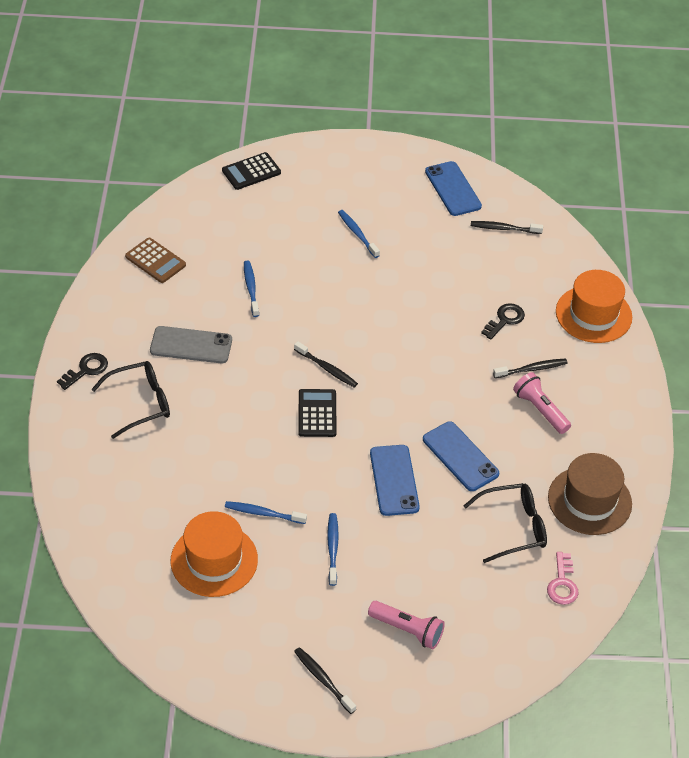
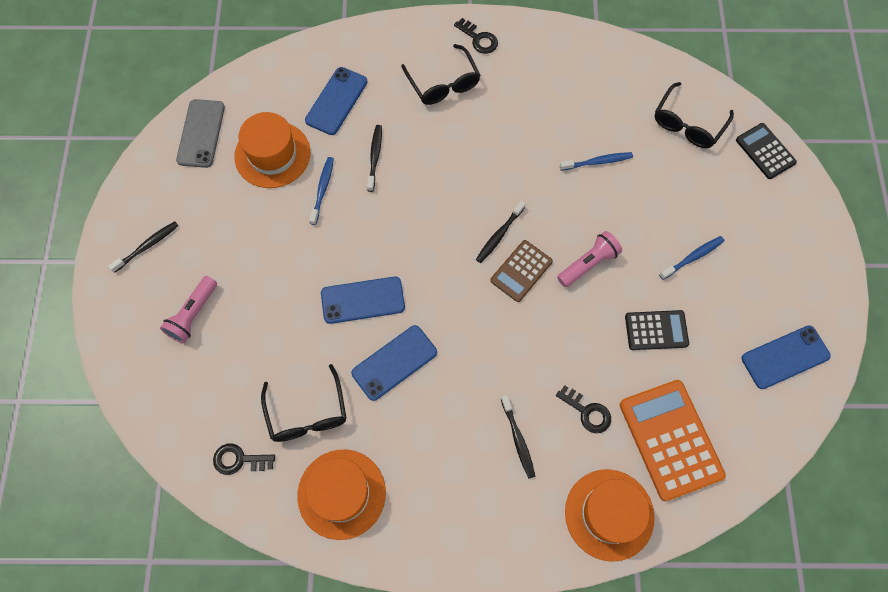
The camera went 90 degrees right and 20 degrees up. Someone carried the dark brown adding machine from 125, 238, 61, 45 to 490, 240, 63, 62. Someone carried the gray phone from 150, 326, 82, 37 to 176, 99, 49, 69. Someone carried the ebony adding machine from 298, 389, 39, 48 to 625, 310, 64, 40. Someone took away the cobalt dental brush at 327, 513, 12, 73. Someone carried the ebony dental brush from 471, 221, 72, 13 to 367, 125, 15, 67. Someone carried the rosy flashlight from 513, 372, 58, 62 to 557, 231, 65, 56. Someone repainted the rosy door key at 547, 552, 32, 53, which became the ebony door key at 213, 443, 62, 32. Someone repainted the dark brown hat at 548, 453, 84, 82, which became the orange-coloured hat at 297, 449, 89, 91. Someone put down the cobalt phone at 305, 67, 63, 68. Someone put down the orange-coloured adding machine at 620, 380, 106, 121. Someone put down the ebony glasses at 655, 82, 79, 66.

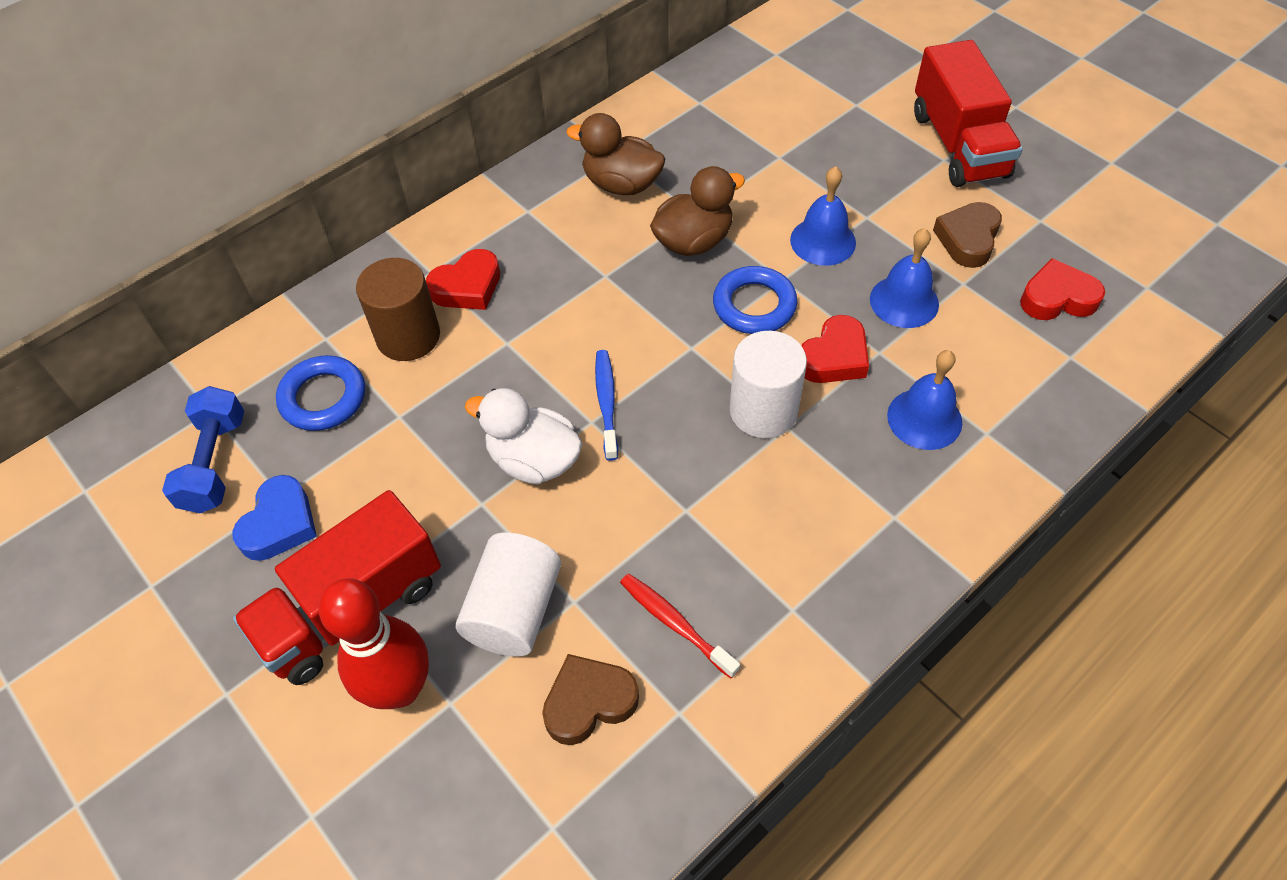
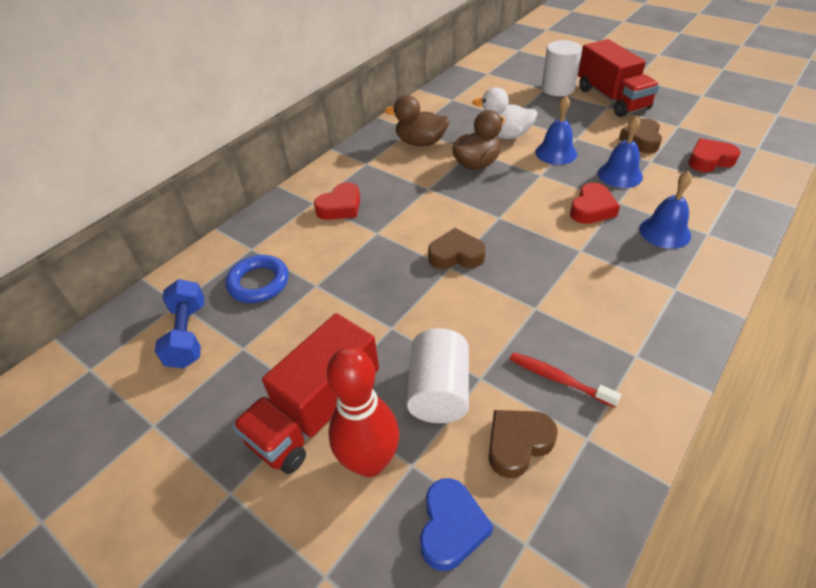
The camera went 10 degrees left and 10 degrees down. Someone carried the cobalt love heart from 232, 475, 85, 86 to 420, 478, 73, 93. Someone took away the dark brown cylinder shape at 356, 258, 84, 103. Someone carried the white toy duck from 465, 388, 117, 96 to 472, 87, 66, 52. Someone swapped the cobalt dental brush at 595, 350, 23, 111 for the dark brown love heart at 428, 228, 58, 41. Someone took away the cobalt torus at 713, 266, 85, 68. Someone carried the white cylinder shape from 730, 331, 77, 107 to 541, 40, 41, 56.

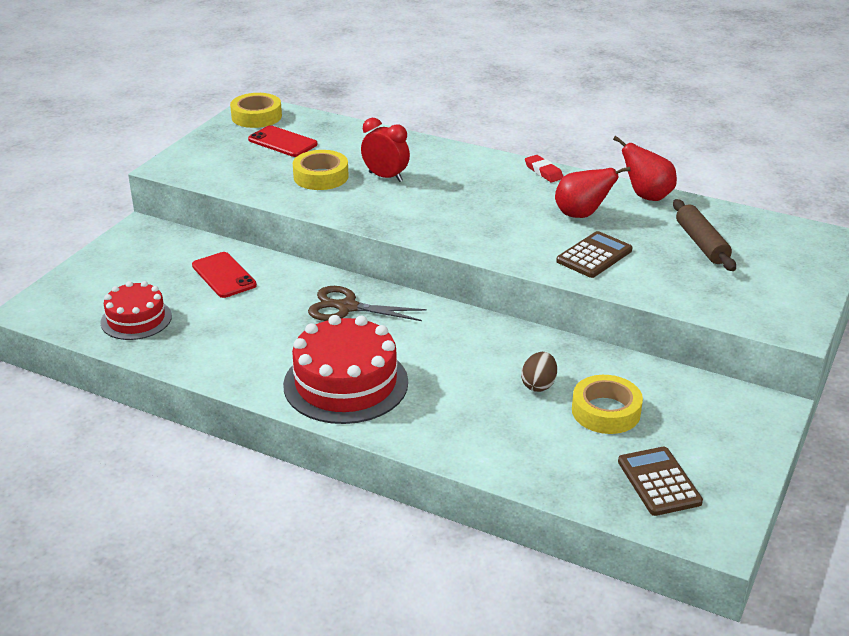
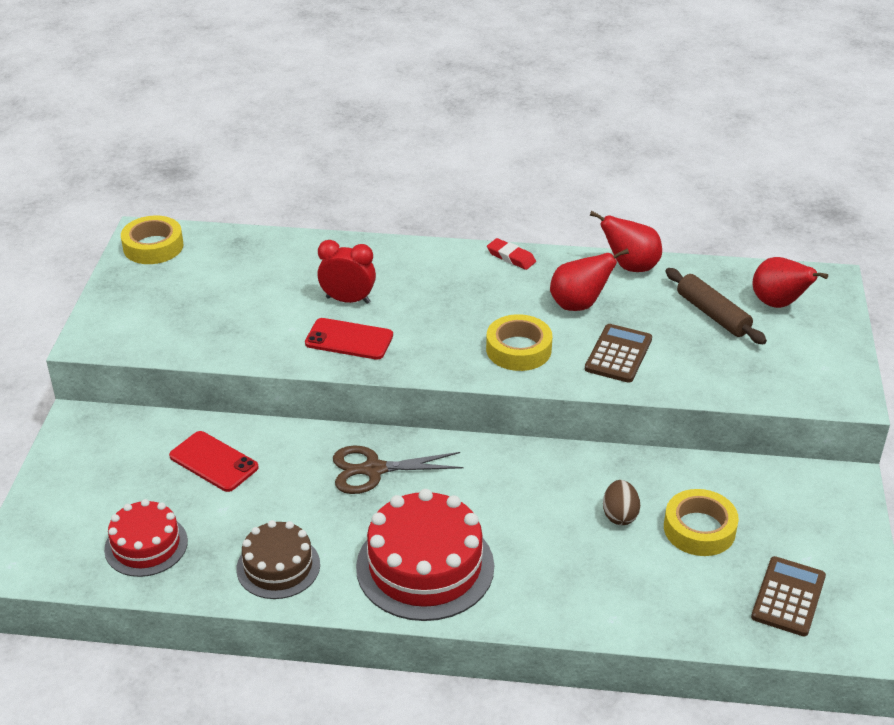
The camera went 20 degrees left and 5 degrees up. Someone carried the scarlet phone from 248, 125, 70, 32 to 305, 318, 88, 42. Someone carried the bright yellow tape from 293, 150, 56, 40 to 486, 314, 66, 57. Someone rotated the dark brown adding machine at 618, 447, 85, 69 by 60 degrees clockwise. Someone put down the dark brown cake at 236, 520, 84, 79. Someone put down the scarlet pear at 753, 257, 75, 51.

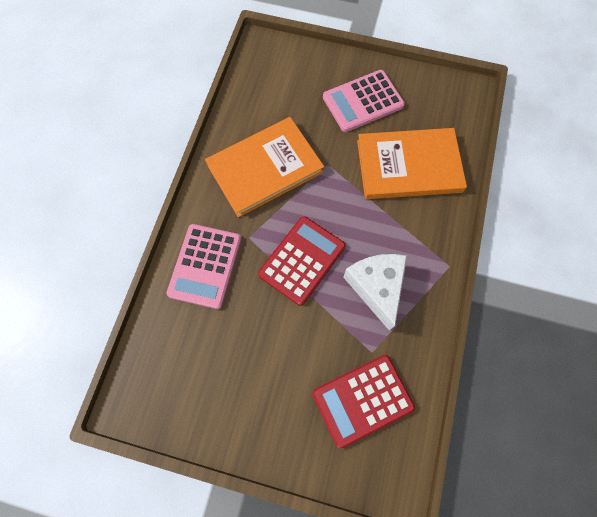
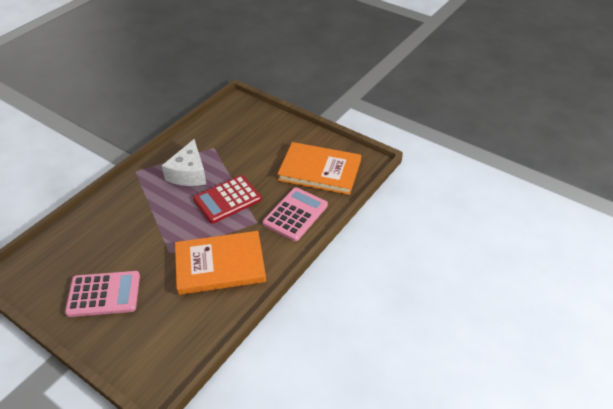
The camera went 160 degrees left and 25 degrees down. Someone took away the scarlet adding machine at 313, 355, 102, 94. Someone carried the orange-coloured hardback from 357, 128, 110, 71 to 277, 142, 84, 53.

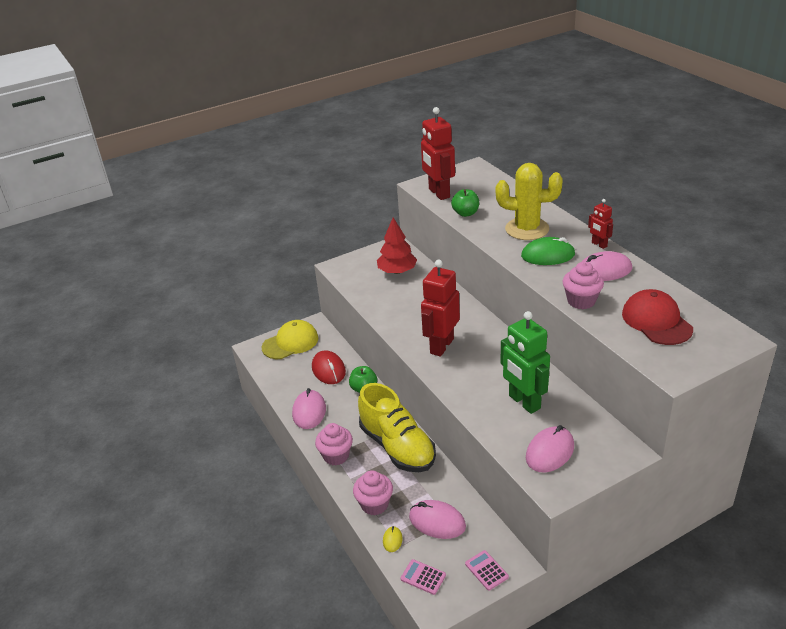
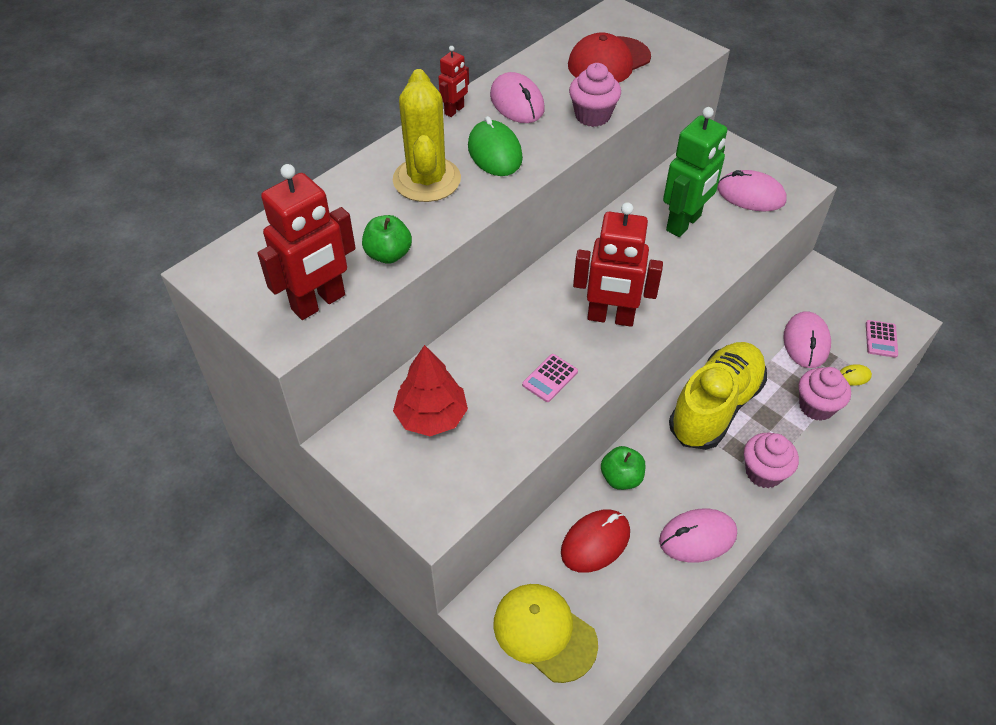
The camera went 110 degrees left and 15 degrees up. Someone carried the rosy adding machine from 465, 550, 44, 41 to 522, 354, 56, 48.

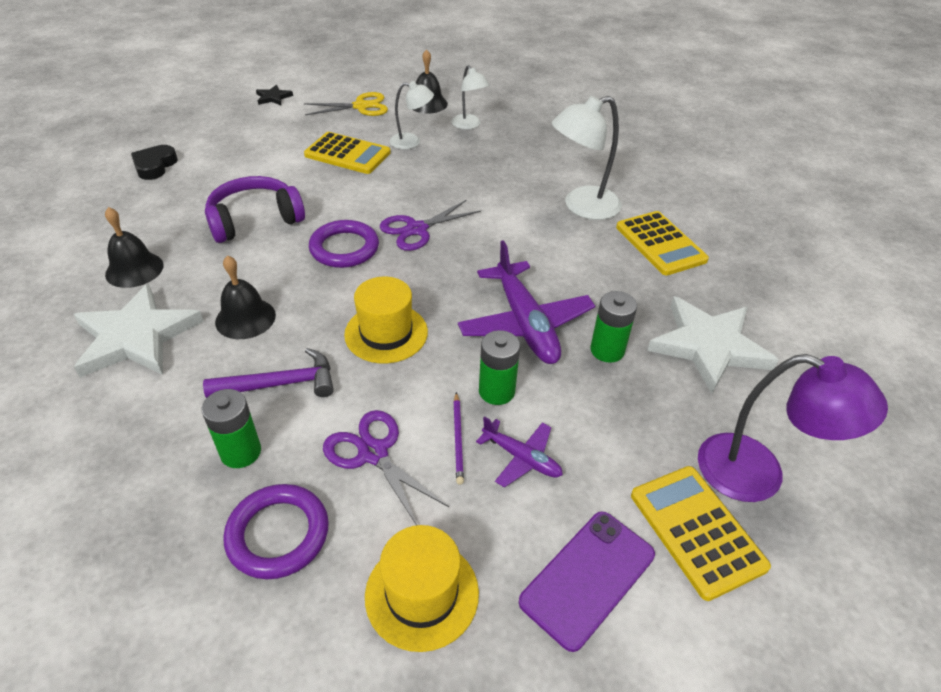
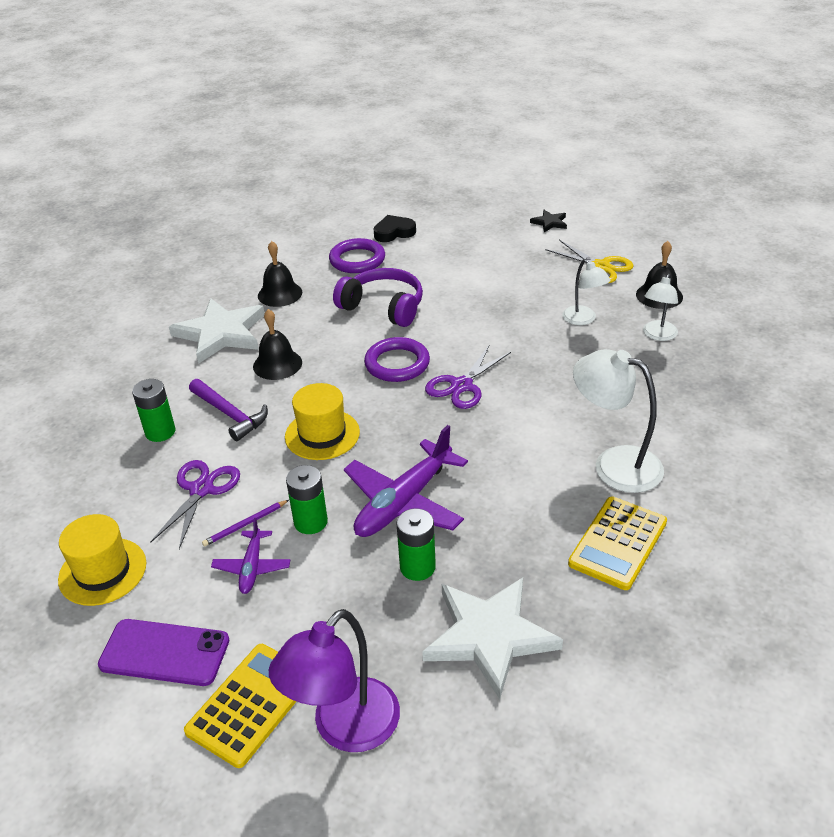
The camera went 60 degrees right and 5 degrees down. Someone carried the purple torus from 223, 484, 106, 95 to 329, 238, 56, 35. Someone took away the bright yellow adding machine at 304, 132, 87, 42. Someone rotated the purple shears at 380, 200, 101, 51 by 75 degrees counterclockwise. Someone rotated the purple reading lamp at 698, 354, 190, 148 by 45 degrees clockwise.

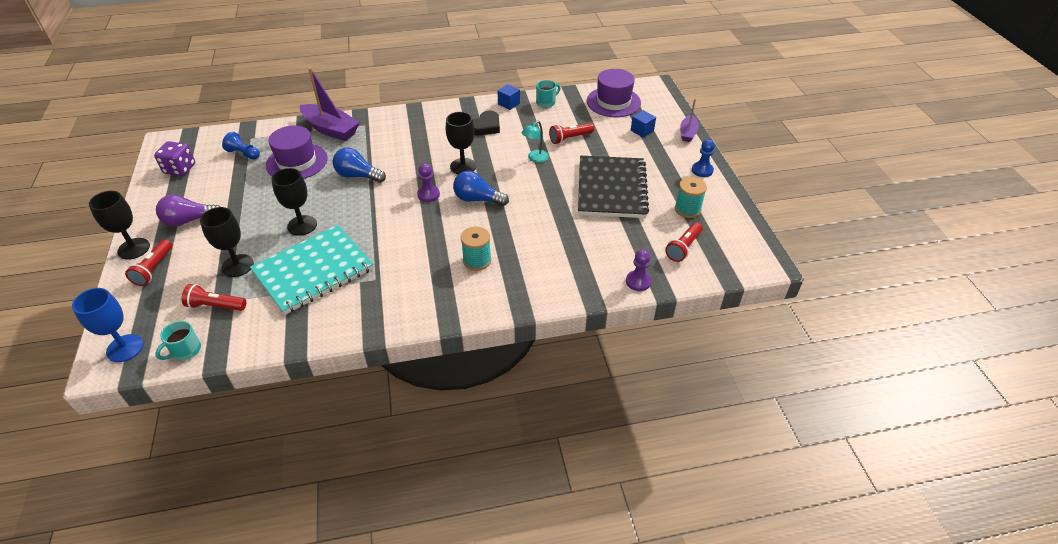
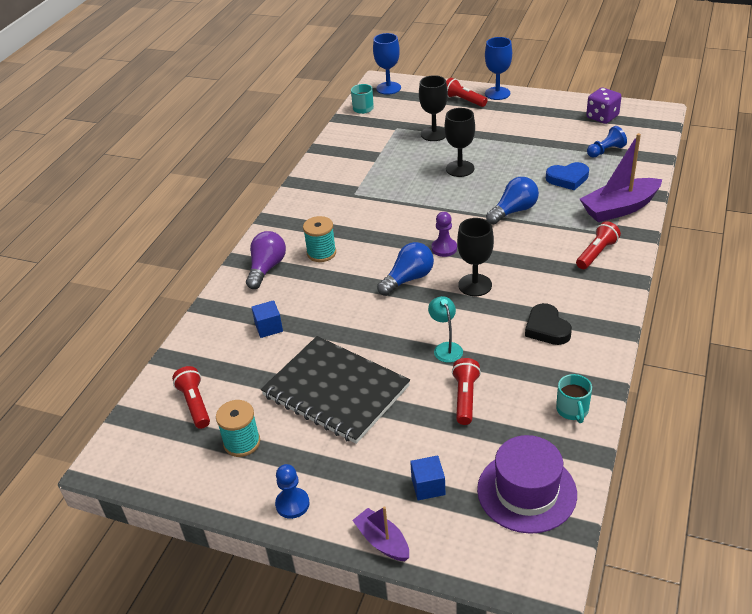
The camera went 125 degrees right and 5 degrees down. Someone repainted the ebony chalice at 89, 191, 61, 69, which became the cobalt chalice at 485, 37, 27, 63. Someone carried the purple lightbulb from 156, 195, 64, 32 to 246, 231, 40, 58. Someone carried the scarlet flashlight from 182, 284, 64, 27 to 576, 221, 45, 48. Someone took away the aqua exercise book at 250, 225, 124, 90. Someone swapped the purple hat at 266, 126, 62, 53 for the cobalt love heart at 546, 162, 43, 28. Someone carried the cobalt block from 497, 84, 23, 26 to 251, 300, 32, 38. Someone took away the purple pawn at 626, 249, 25, 42.

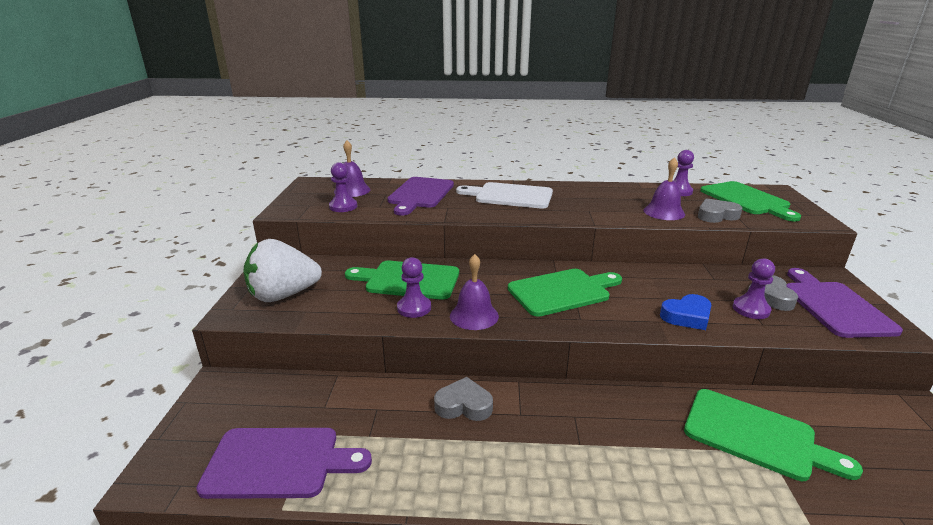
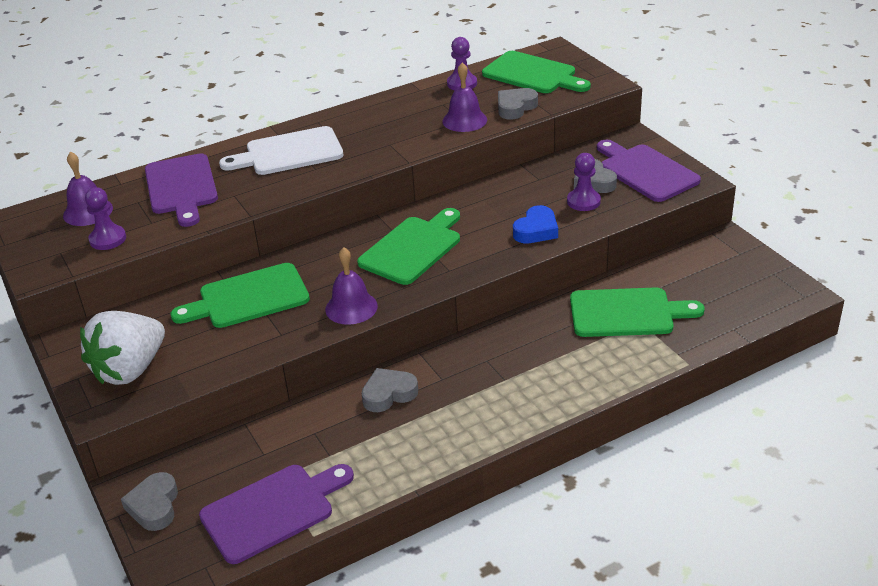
The camera went 30 degrees left and 10 degrees up. Someone took away the purple pawn at 397, 257, 34, 61. Someone put down the gray love heart at 121, 472, 57, 59.

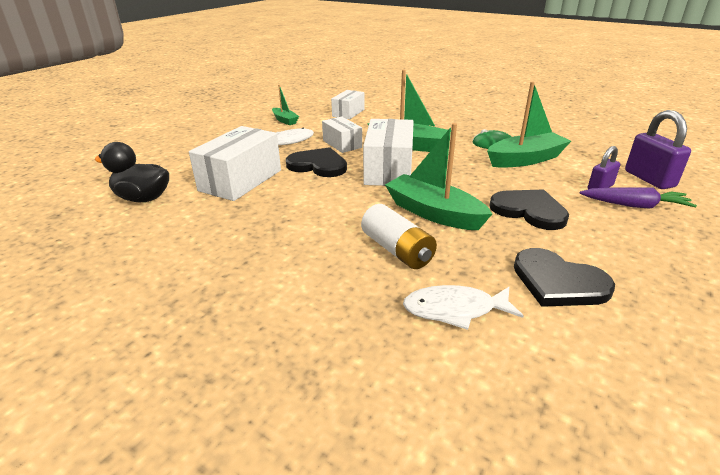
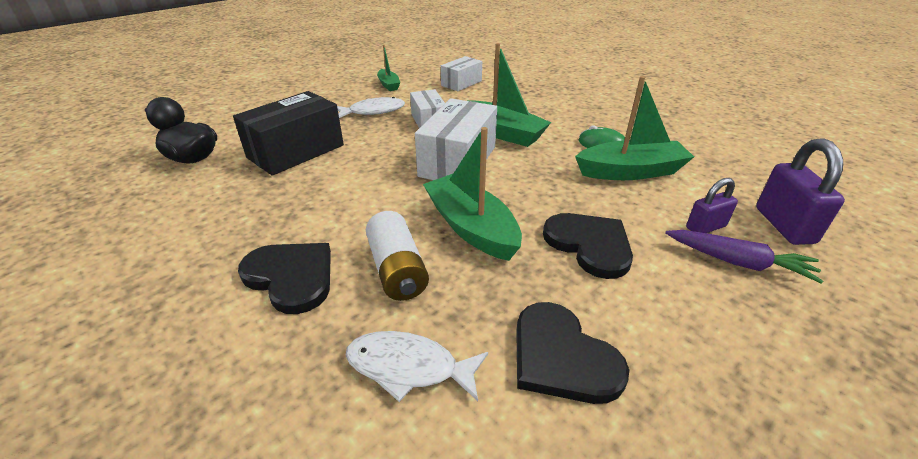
The camera went 15 degrees right and 5 degrees up. Someone repainted the white package at 189, 126, 92, 75, which became the ebony package at 233, 91, 111, 85. Someone carried the ebony love heart from 286, 147, 61, 30 to 238, 243, 93, 71.

